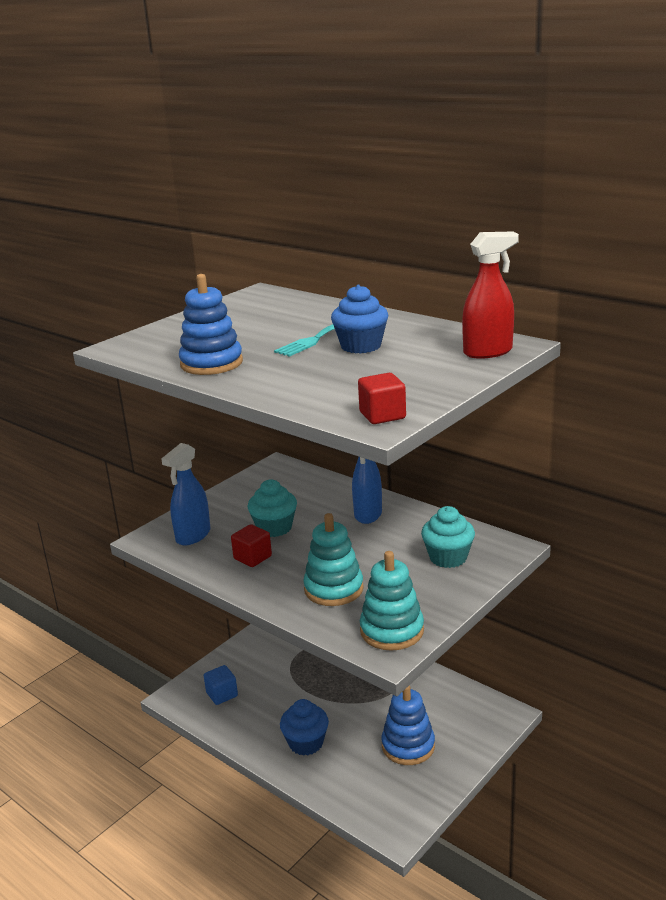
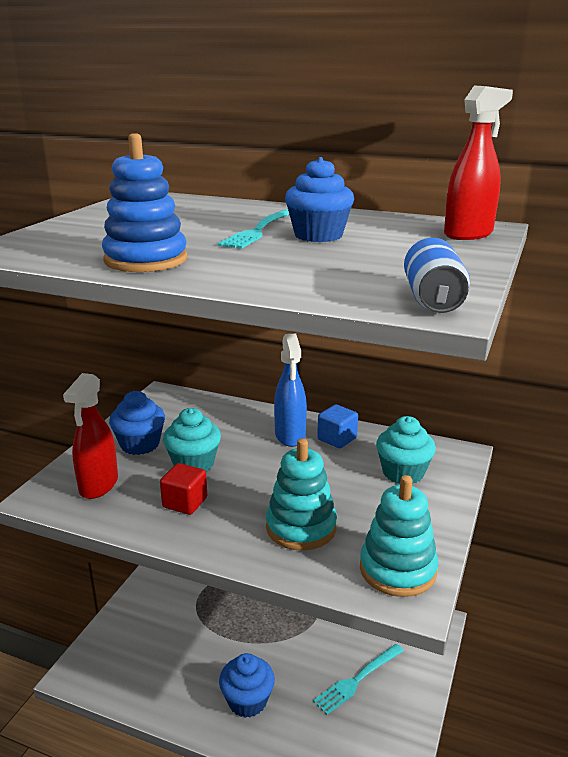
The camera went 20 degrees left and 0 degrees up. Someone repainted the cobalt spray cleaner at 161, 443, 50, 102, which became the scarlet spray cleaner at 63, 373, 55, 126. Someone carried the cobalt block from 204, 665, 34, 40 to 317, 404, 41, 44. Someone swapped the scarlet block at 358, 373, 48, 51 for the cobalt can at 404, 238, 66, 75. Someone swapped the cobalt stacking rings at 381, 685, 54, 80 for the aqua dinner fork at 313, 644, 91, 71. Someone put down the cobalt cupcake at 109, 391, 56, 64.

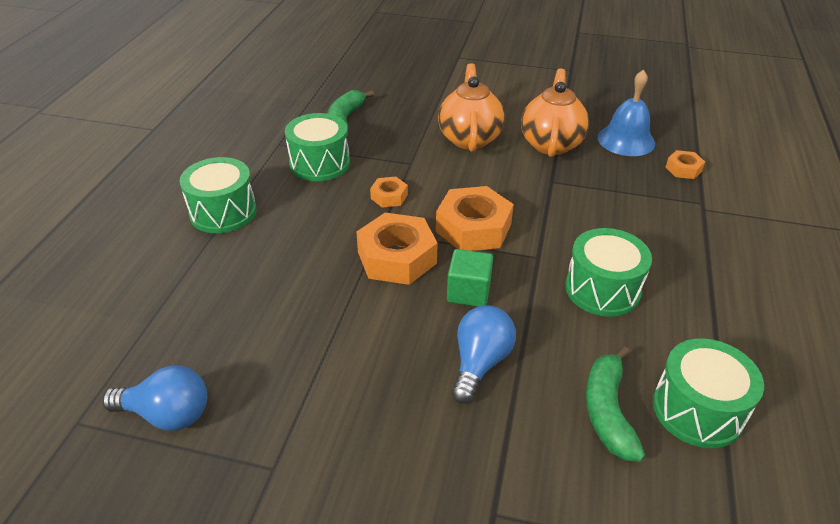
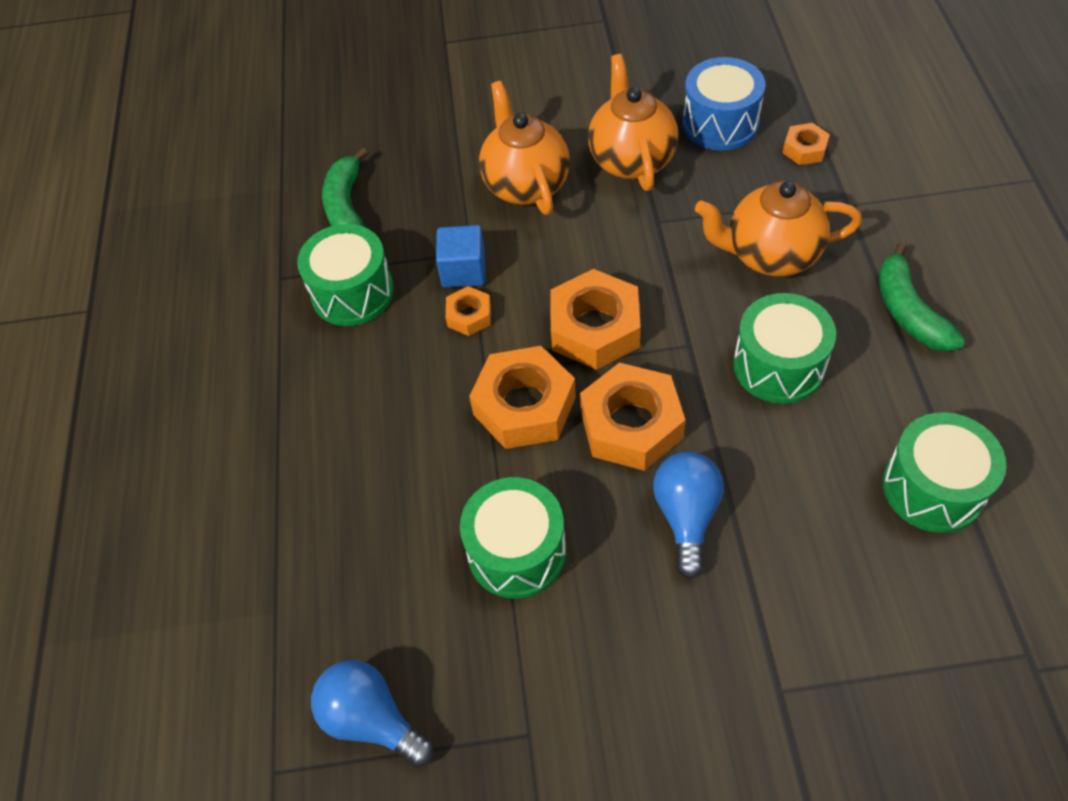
The camera went 15 degrees left and 15 degrees up. Someone rotated the cobalt lightbulb at 102, 366, 105, 65 by 135 degrees counterclockwise. Someone carried the emerald toy drum from 180, 157, 77, 76 to 460, 477, 106, 122. Someone swapped the emerald block at 447, 249, 46, 58 for the orange-coloured hexagon nut at 580, 363, 105, 108. Someone carried the emerald toy banana from 586, 346, 59, 116 to 879, 242, 86, 110. Someone swapped the cobalt school bell at 598, 69, 57, 87 for the cobalt toy drum at 682, 57, 83, 93. Someone put down the cobalt block at 436, 225, 49, 63. Someone put down the orange-coloured china teapot at 695, 181, 167, 95.

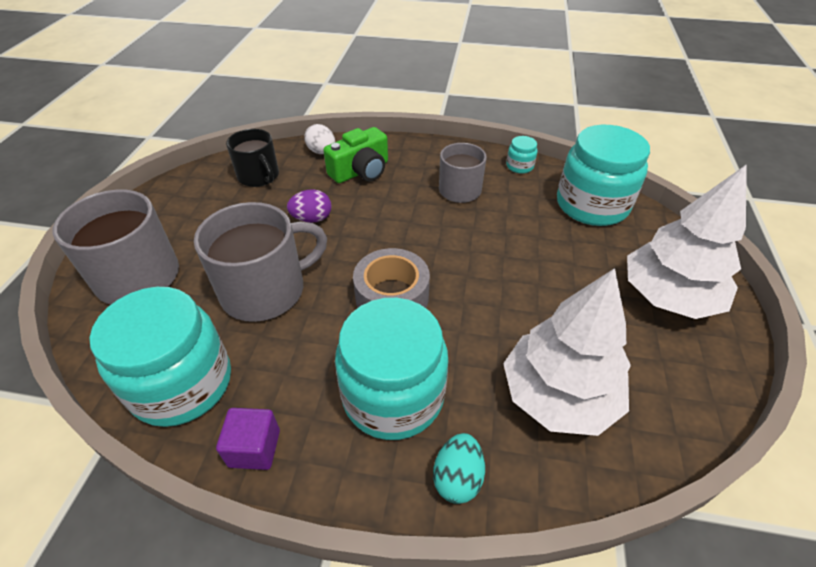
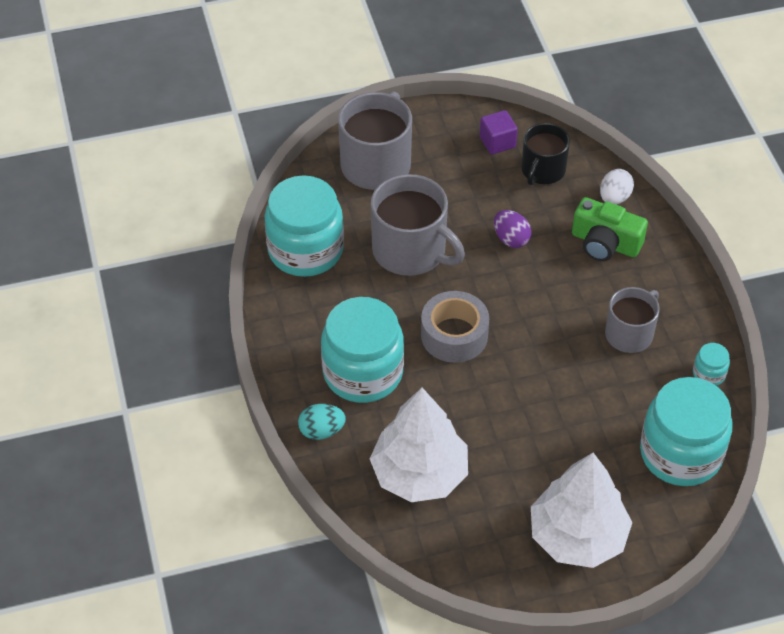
The camera went 65 degrees right and 5 degrees up. Someone carried the purple block from 216, 408, 64, 62 to 480, 110, 38, 45.

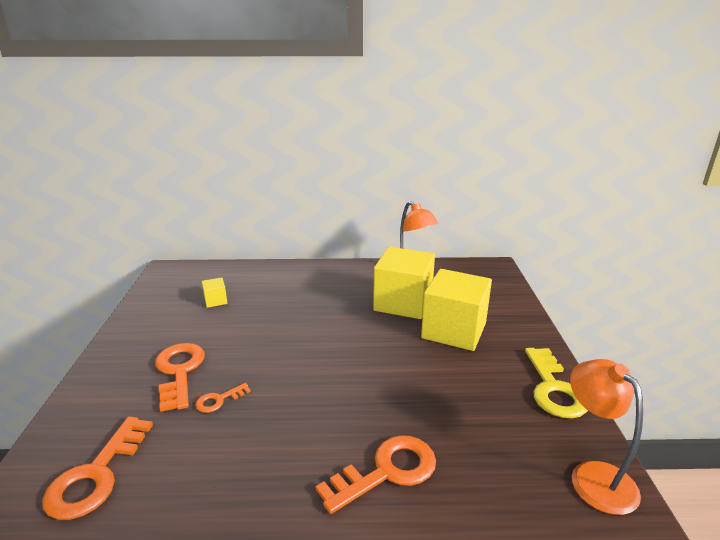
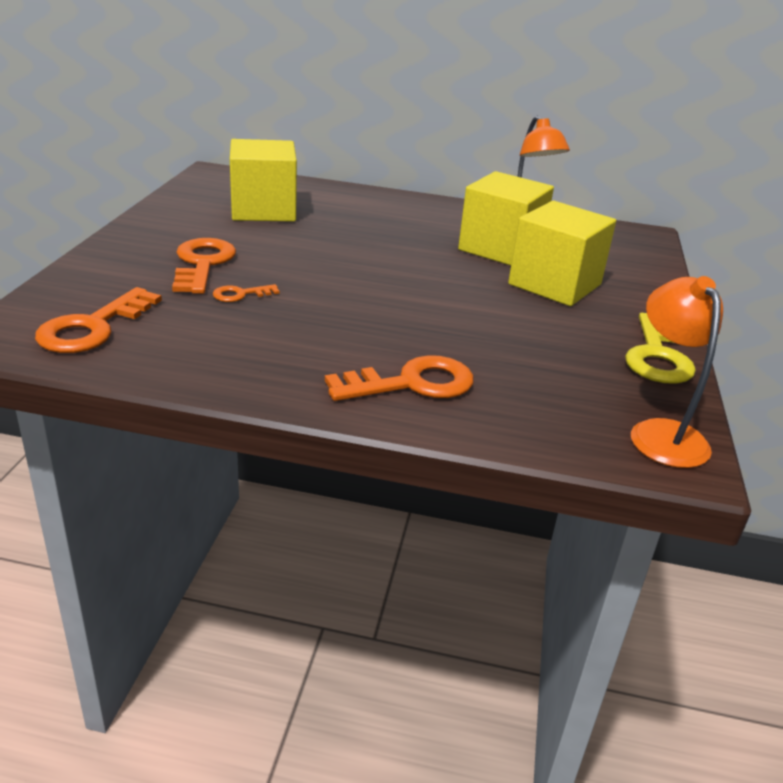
The camera went 10 degrees right and 5 degrees up. Someone scaled the bright yellow block at 202, 277, 25, 31 by 2.39.

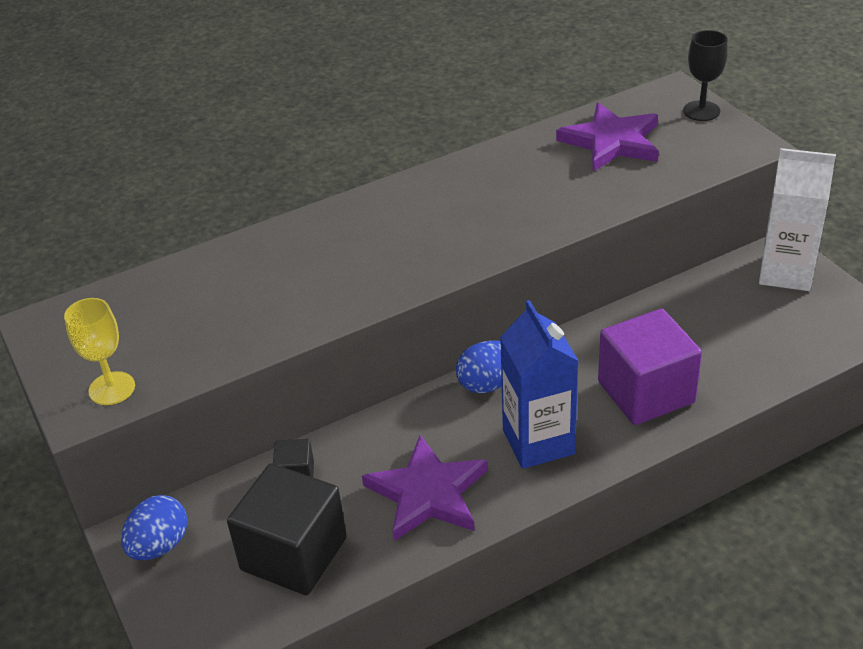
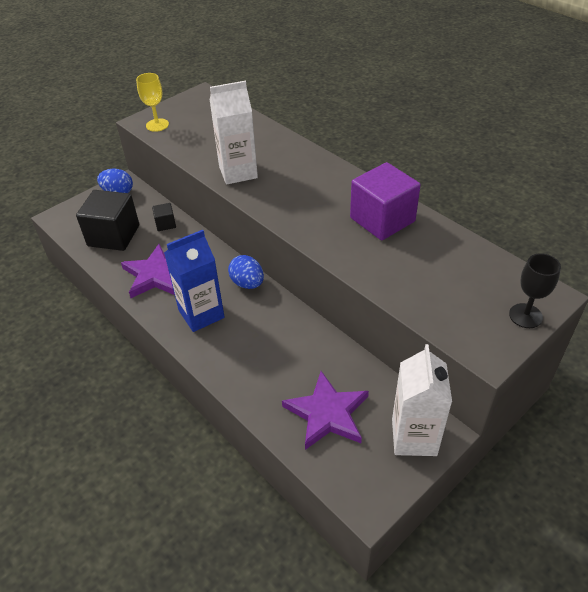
The camera went 75 degrees right and 5 degrees up. Someone carried the purple star from 556, 103, 103, 69 to 282, 371, 87, 79. Someone carried the purple block from 598, 309, 104, 116 to 350, 162, 71, 78. Someone put down the white milk carton at 210, 81, 48, 104.

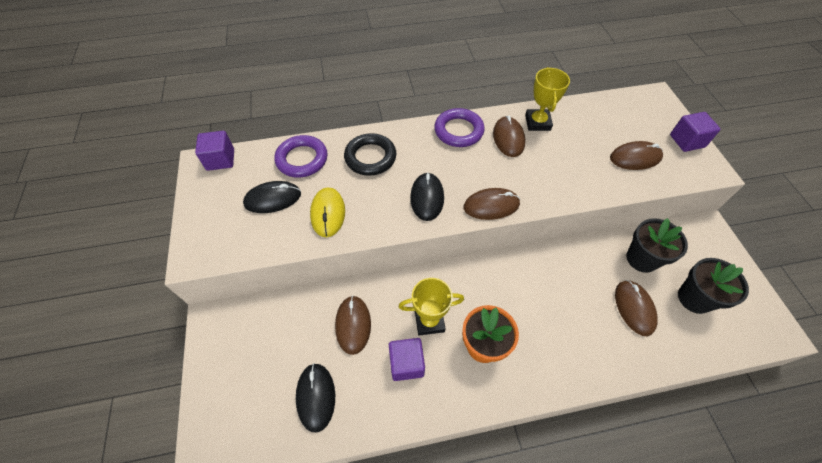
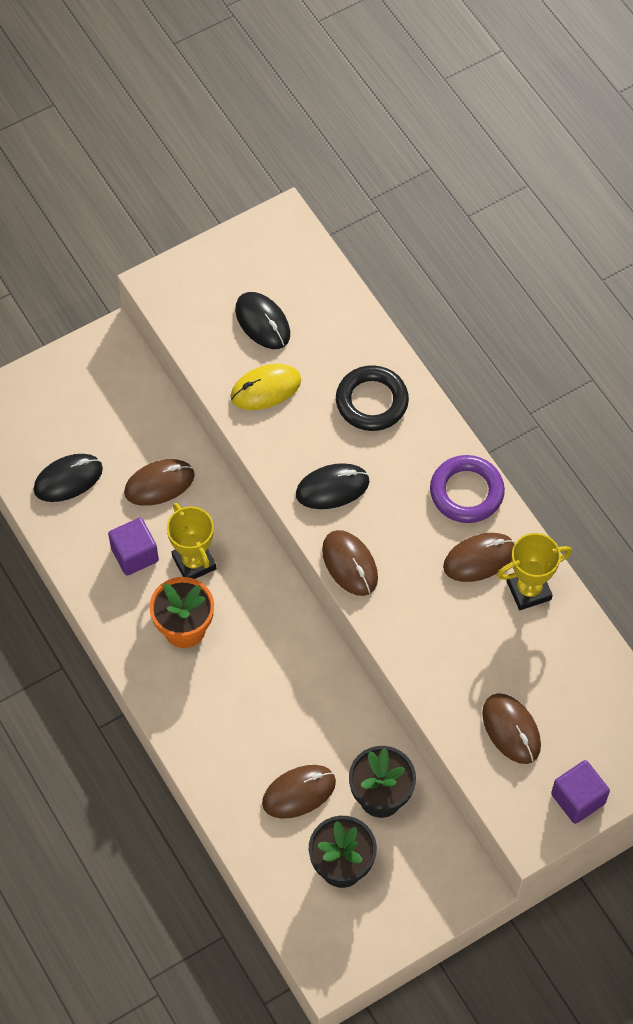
The camera went 70 degrees right and 5 degrees up. Someone took away the purple block at 195, 131, 39, 40. Someone took away the purple torus at 274, 135, 54, 43.

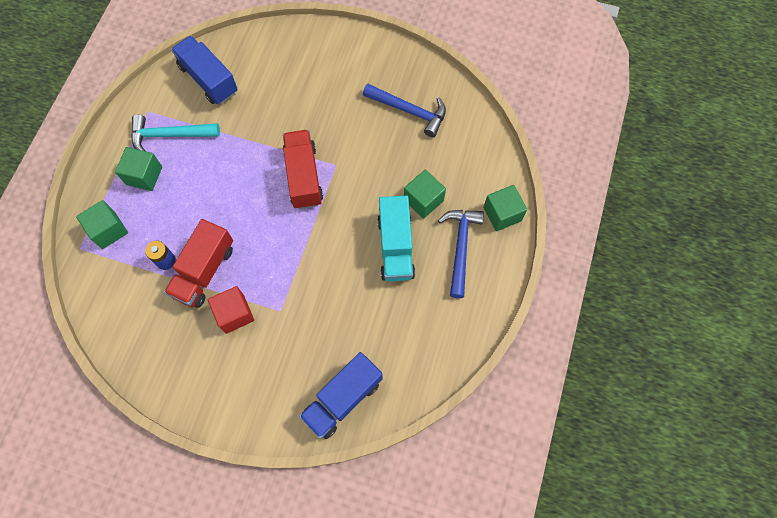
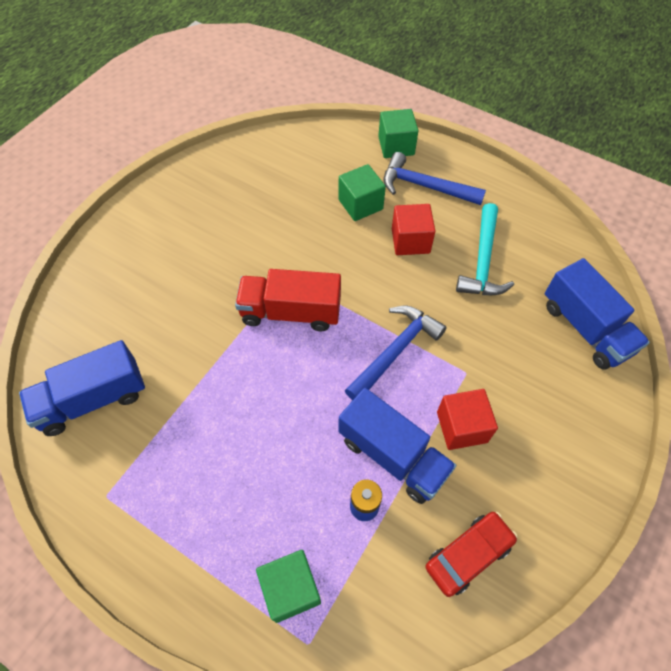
The camera went 75 degrees left and 10 degrees down. Someone took away the emerald block at 115, 147, 47, 44. Someone carried the aqua claw hammer from 131, 114, 89, 37 to 456, 203, 58, 92. Someone repainted the scarlet truck at 164, 219, 69, 89, which became the cobalt truck at 338, 388, 118, 116. Someone carried the cobalt claw hammer from 363, 84, 83, 53 to 345, 306, 102, 94. Someone swapped the aqua truck at 377, 195, 38, 87 for the scarlet block at 392, 204, 43, 51. Someone put down the scarlet automobile at 425, 512, 92, 85.

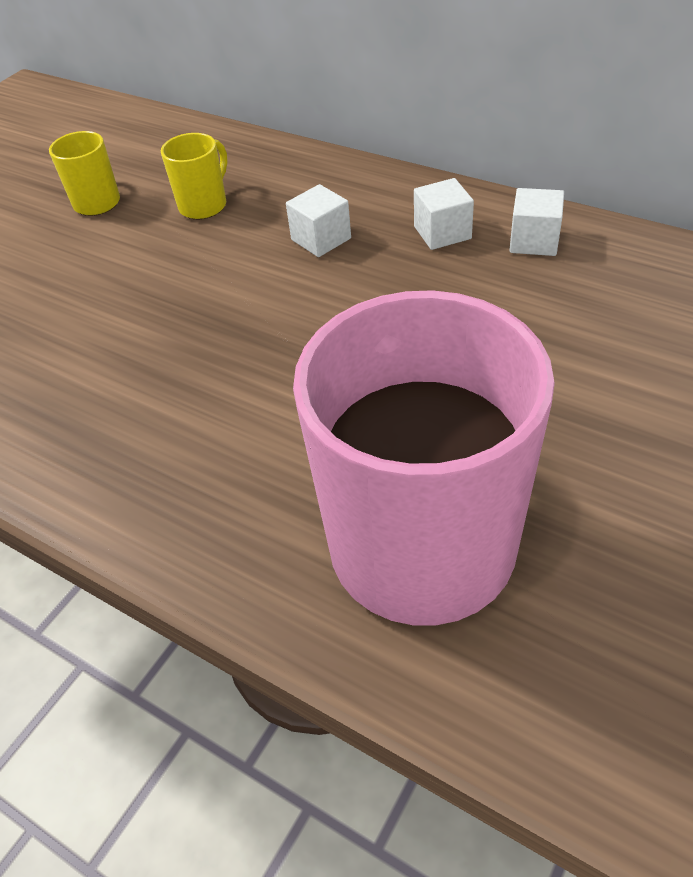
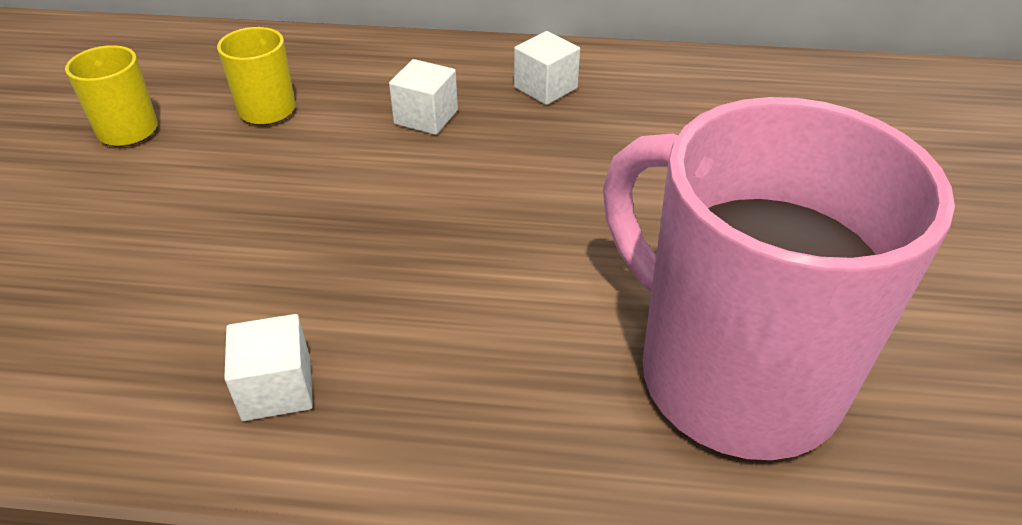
The camera went 30 degrees left and 5 degrees down. Someone carried the white block from 509, 188, 55, 68 to 224, 314, 89, 107.

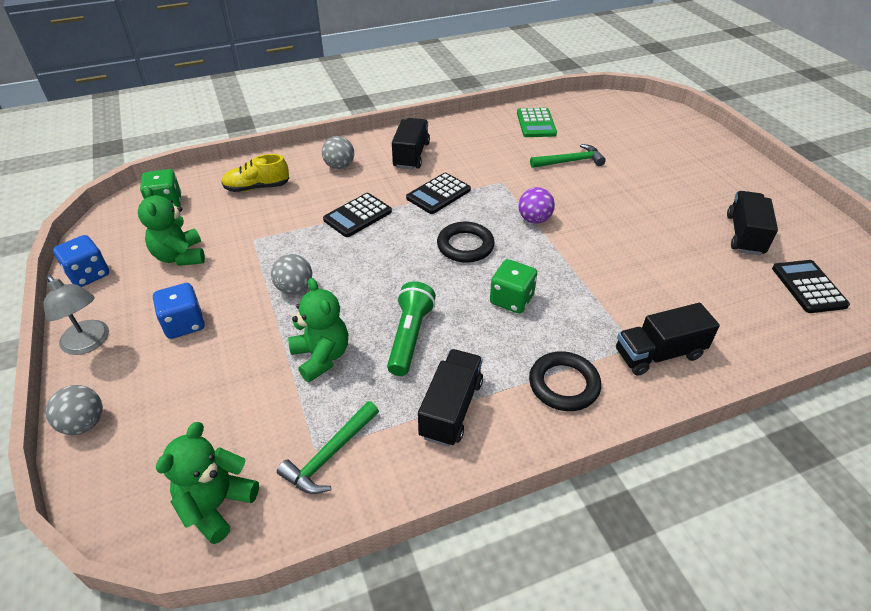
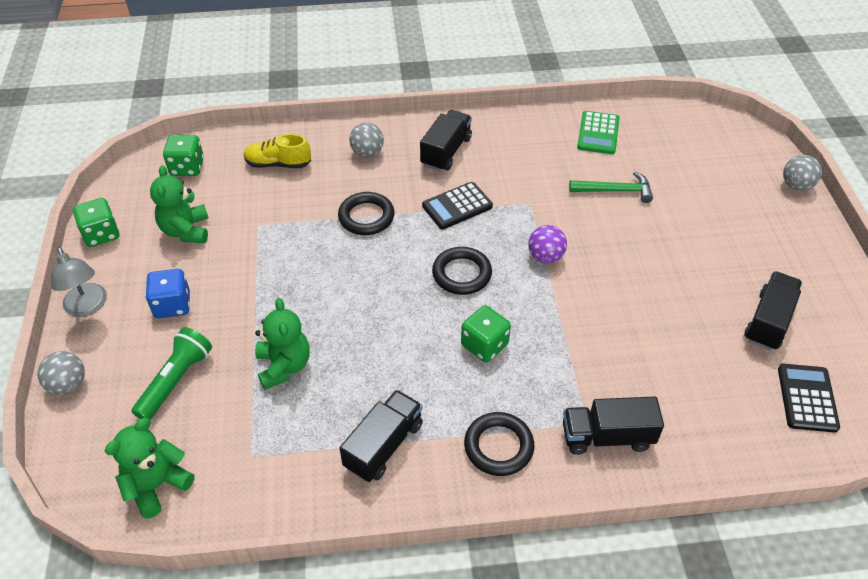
The camera went 15 degrees right and 5 degrees up. Someone repainted the cobalt dice at 53, 235, 56, 52, which became the emerald dice at 73, 198, 46, 49. Someone carried the gray ball from 271, 254, 41, 40 to 783, 155, 39, 36. Someone took away the emerald claw hammer at 277, 401, 102, 93. Someone swapped the ebony adding machine at 323, 193, 69, 44 for the ebony torus at 338, 192, 57, 43. Someone carried the emerald flashlight from 387, 281, 49, 95 to 132, 327, 80, 93.

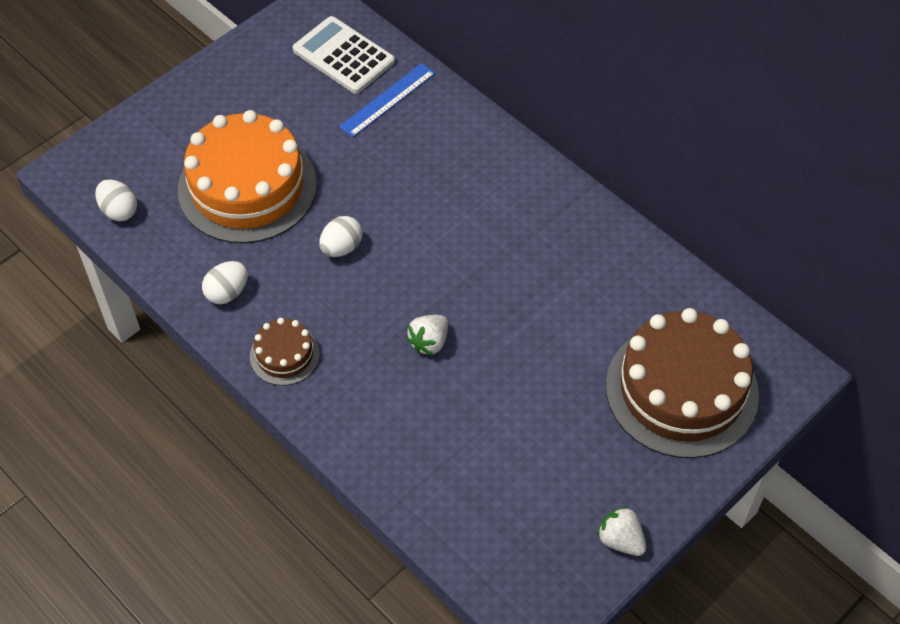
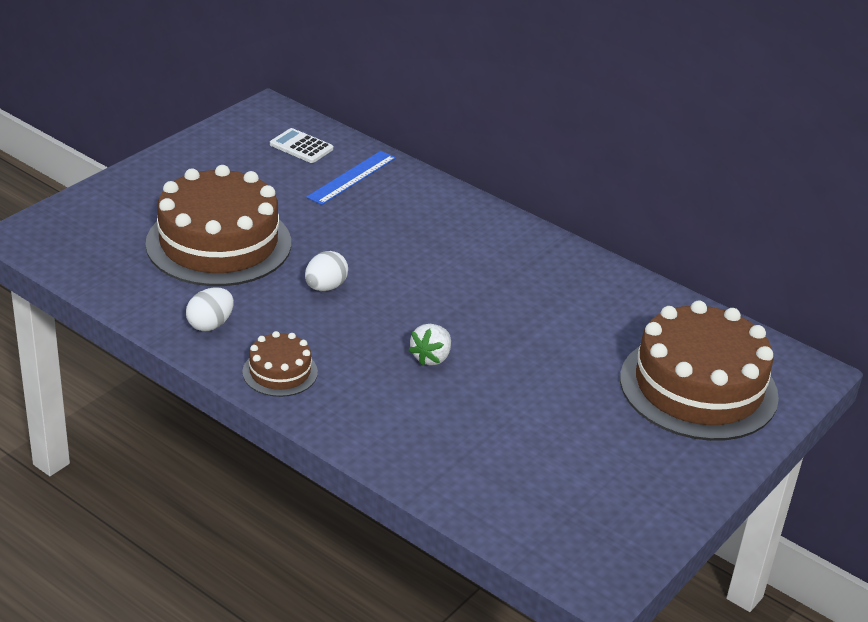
The camera went 10 degrees left and 20 degrees down. Someone took away the white egg at 95, 180, 42, 41. Someone repainted the orange-coloured cake at 178, 110, 139, 134, which became the dark brown cake at 146, 165, 145, 121. Someone scaled the white adding machine at 293, 16, 102, 78 by 0.61. Someone took away the white toy strawberry at 597, 506, 49, 50.

